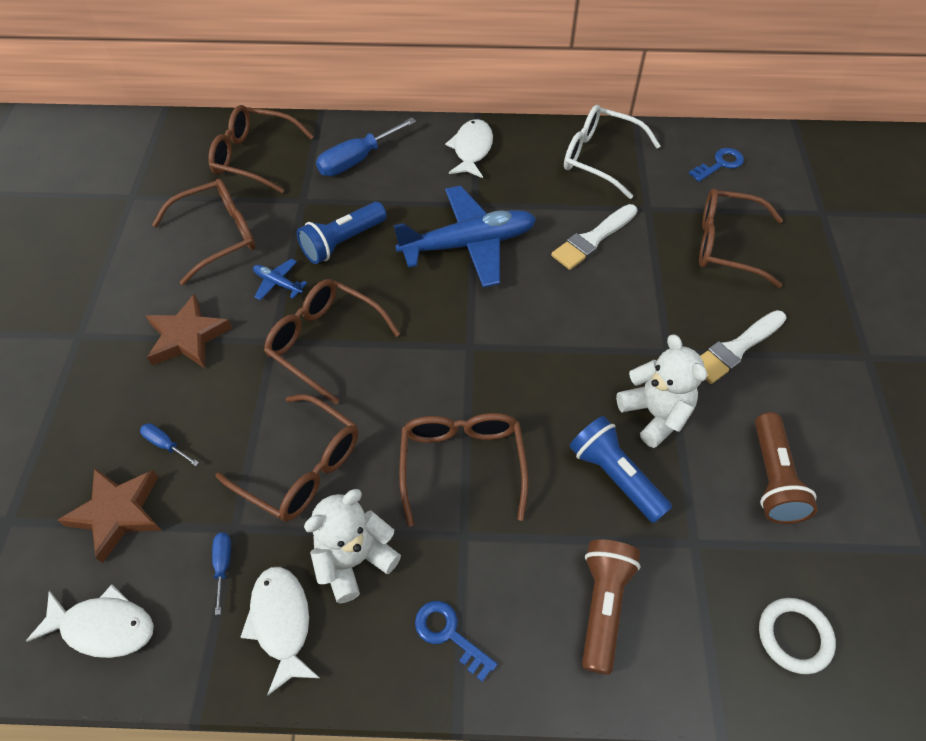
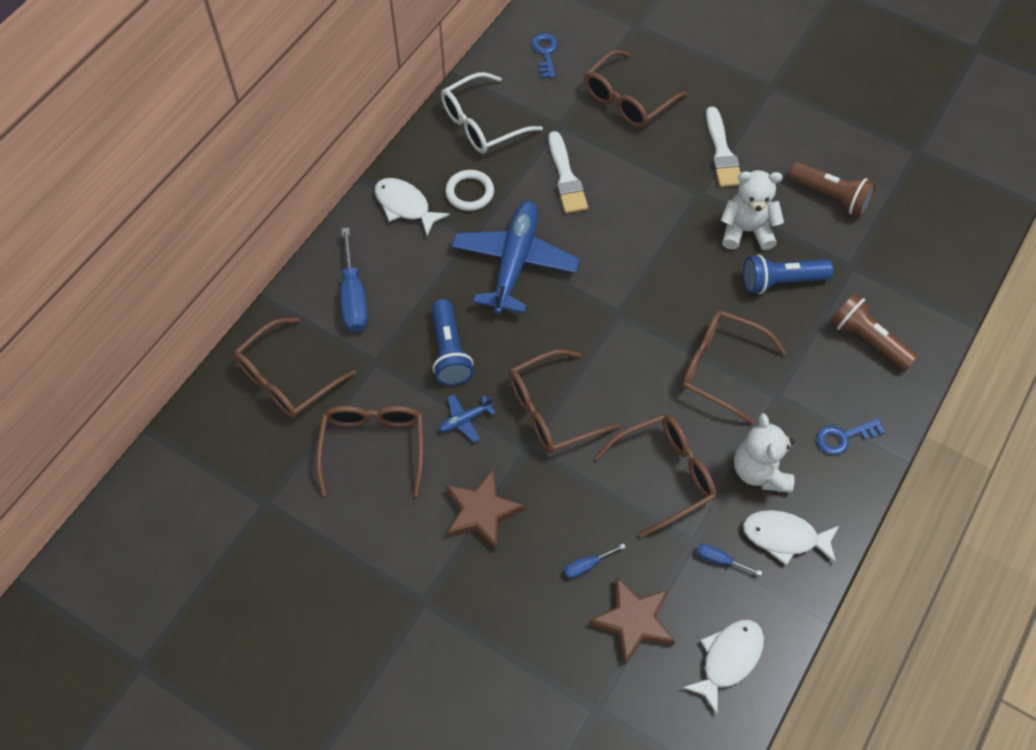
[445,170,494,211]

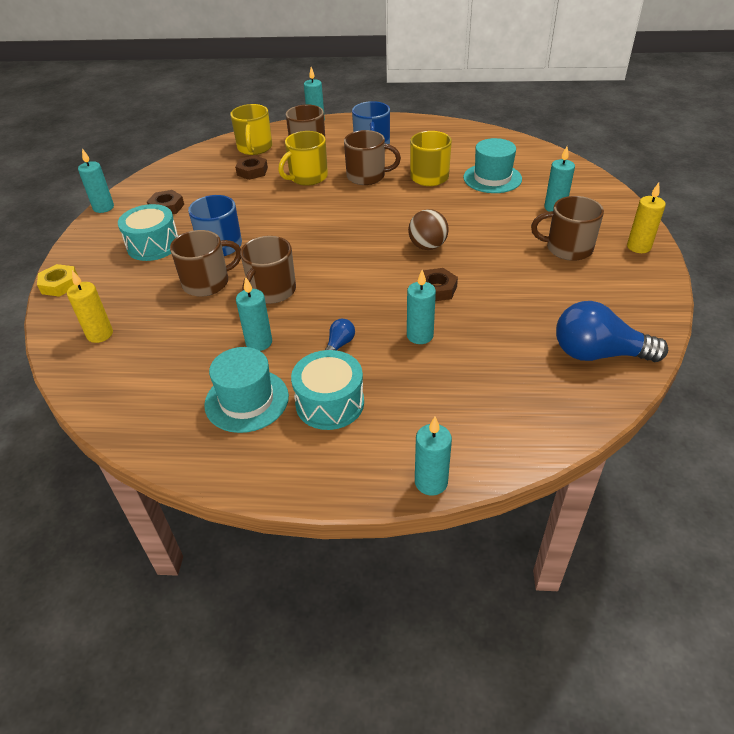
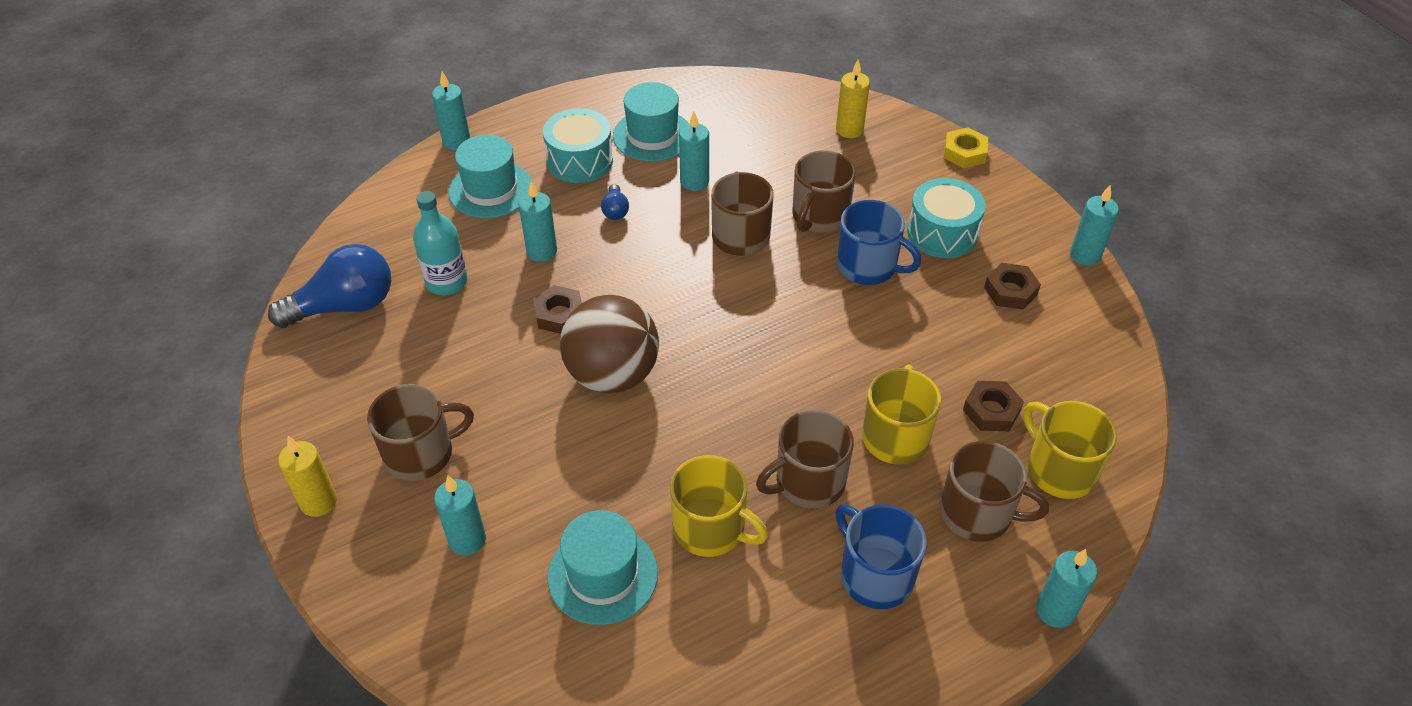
[413,191,468,295]
[449,135,532,218]
[560,295,659,393]

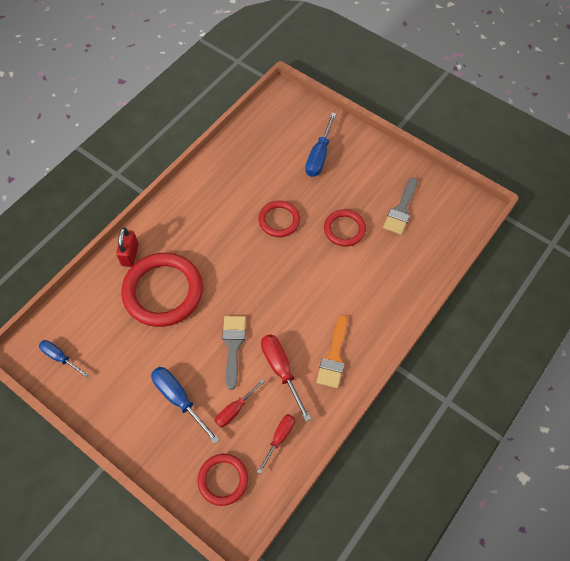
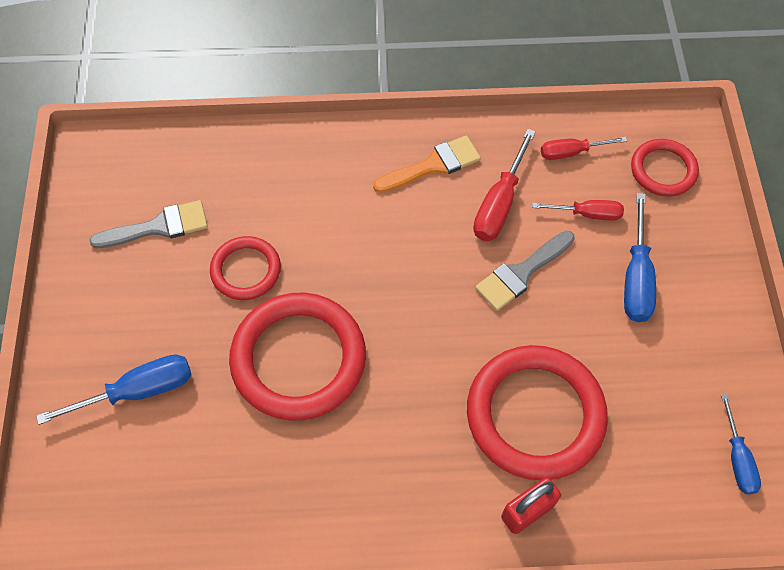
[229,293,366,421]

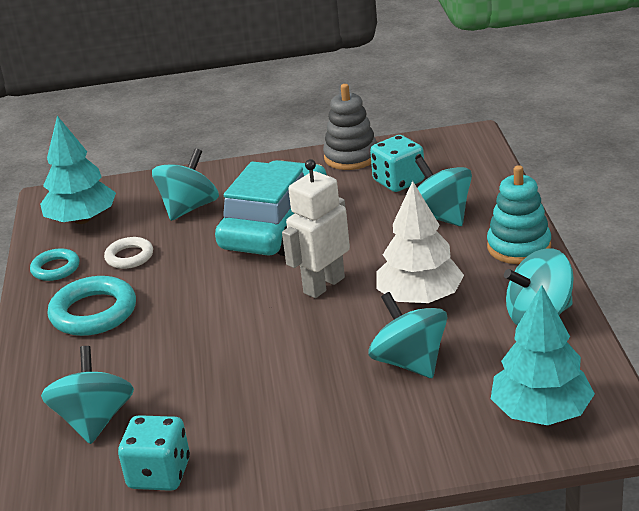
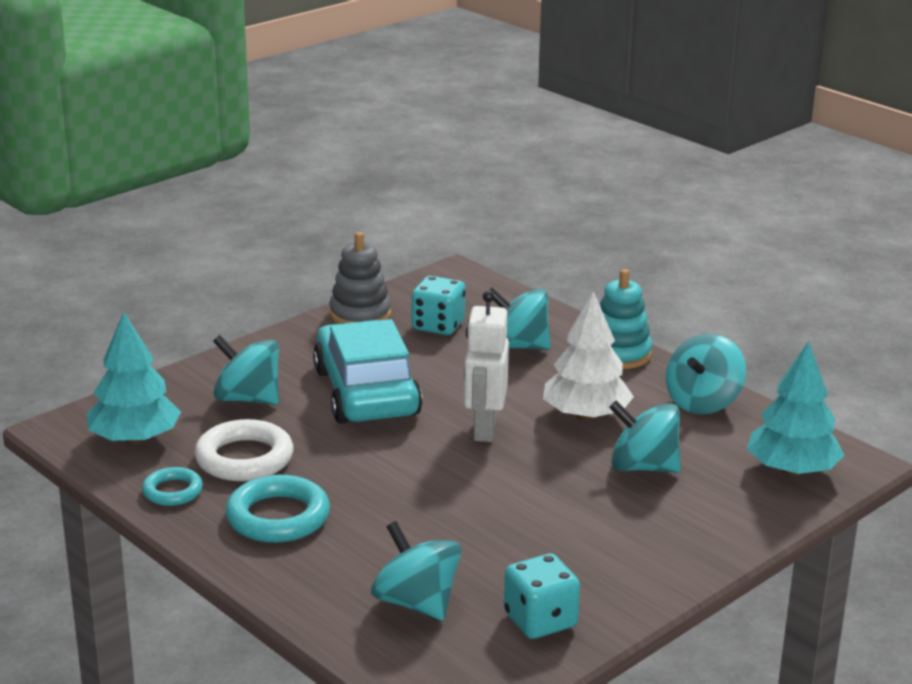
[195,419,294,481]
[213,335,279,405]

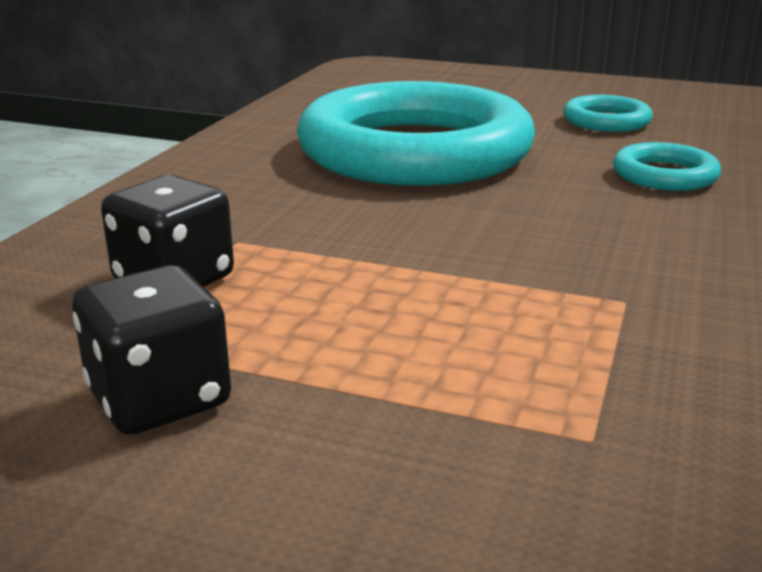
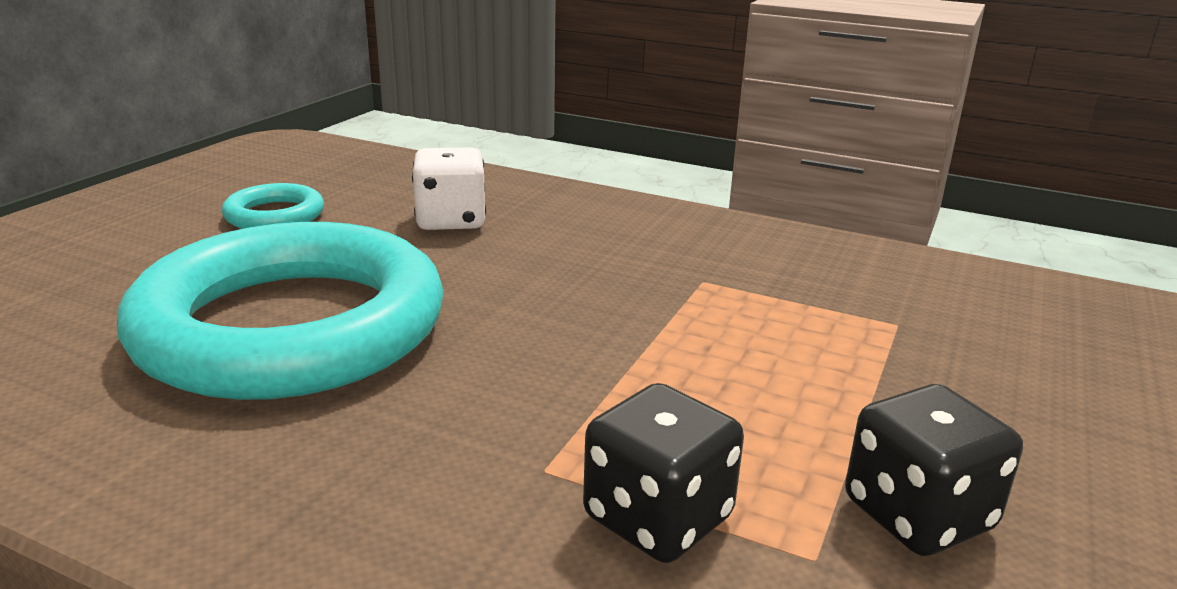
[412,147,486,230]

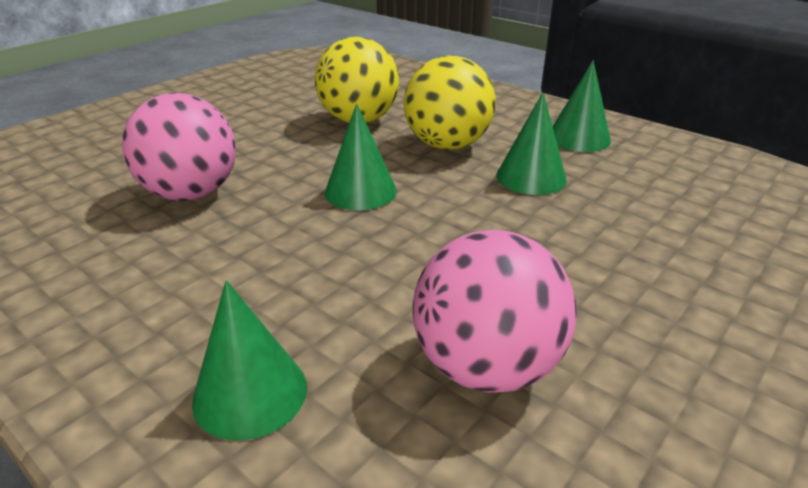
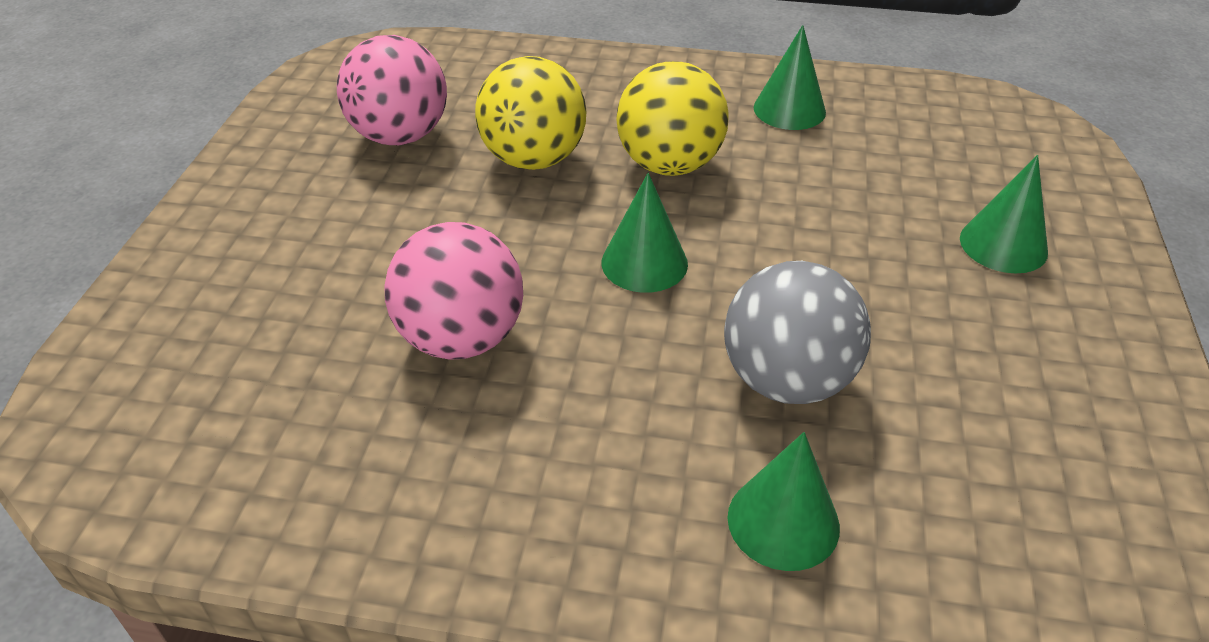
[337,35,447,145]
[724,261,871,404]
[960,155,1048,273]

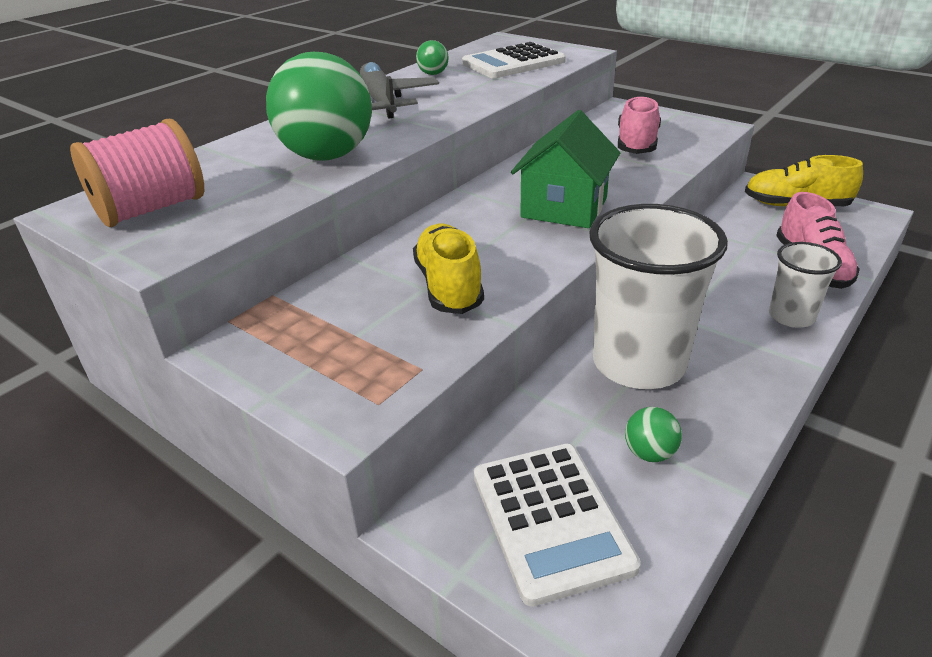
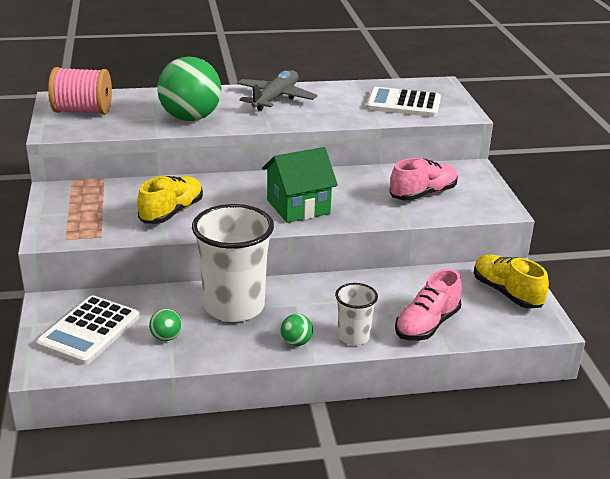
[281,314,313,346]

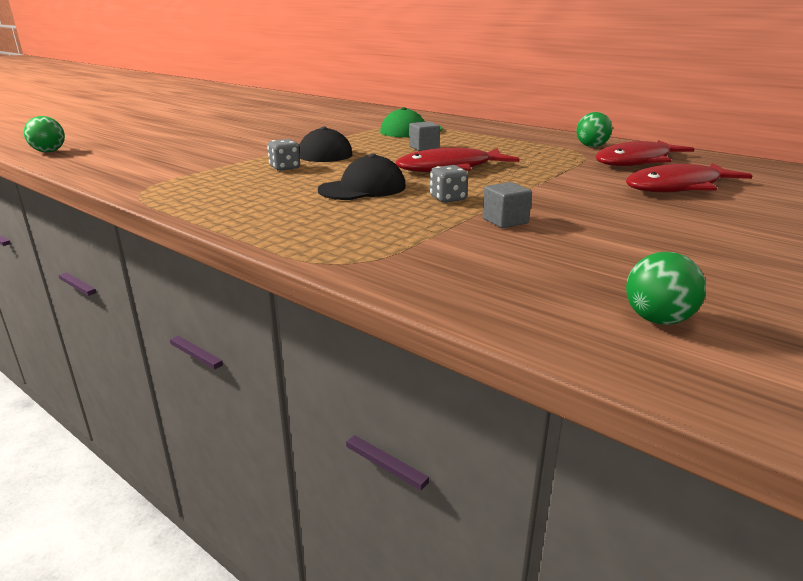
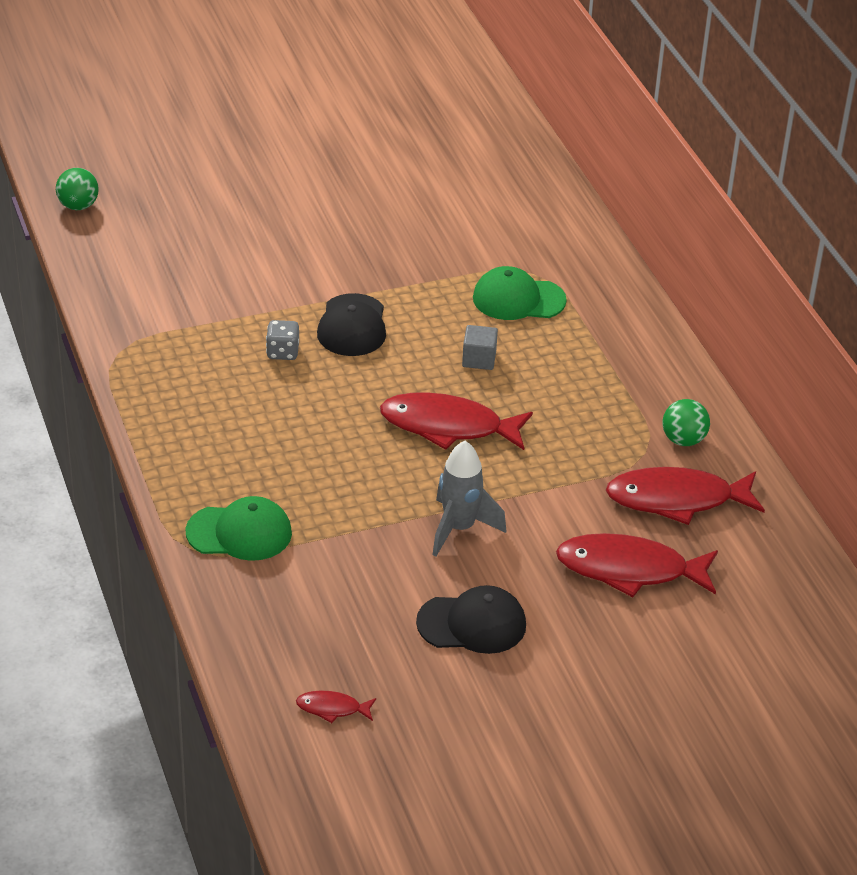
[185,496,292,561]
[296,690,376,723]
[416,585,526,654]
[432,441,506,557]
[430,165,468,203] (first image)
[482,182,532,228] (first image)

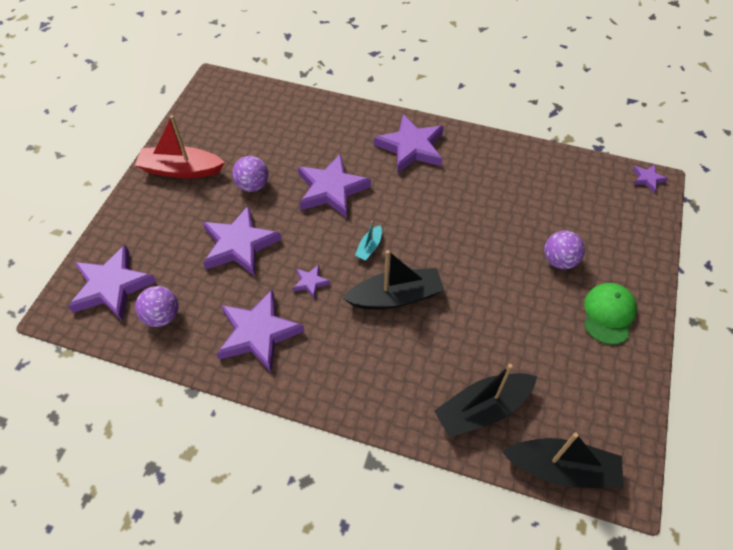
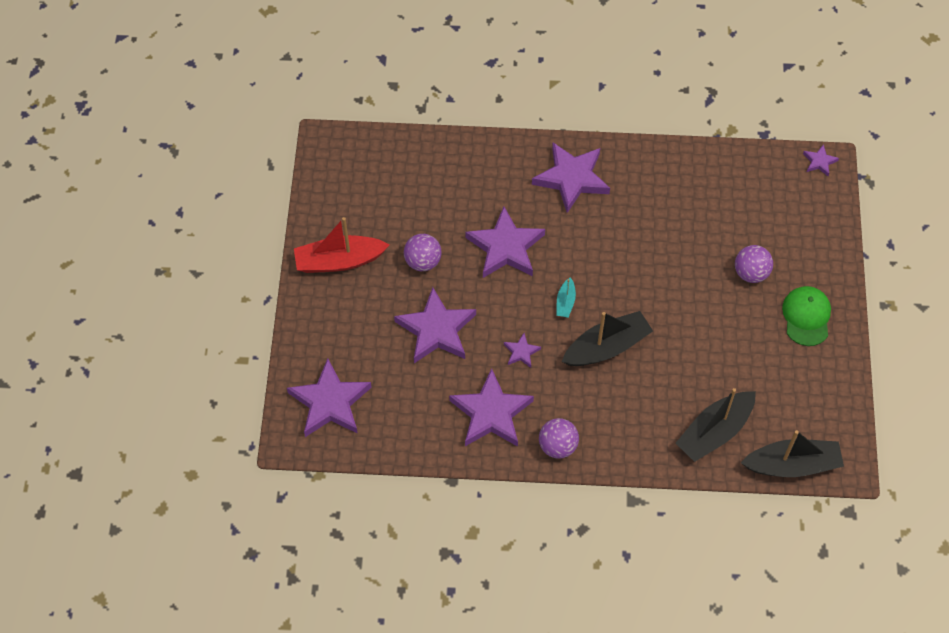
[539,418,579,459]

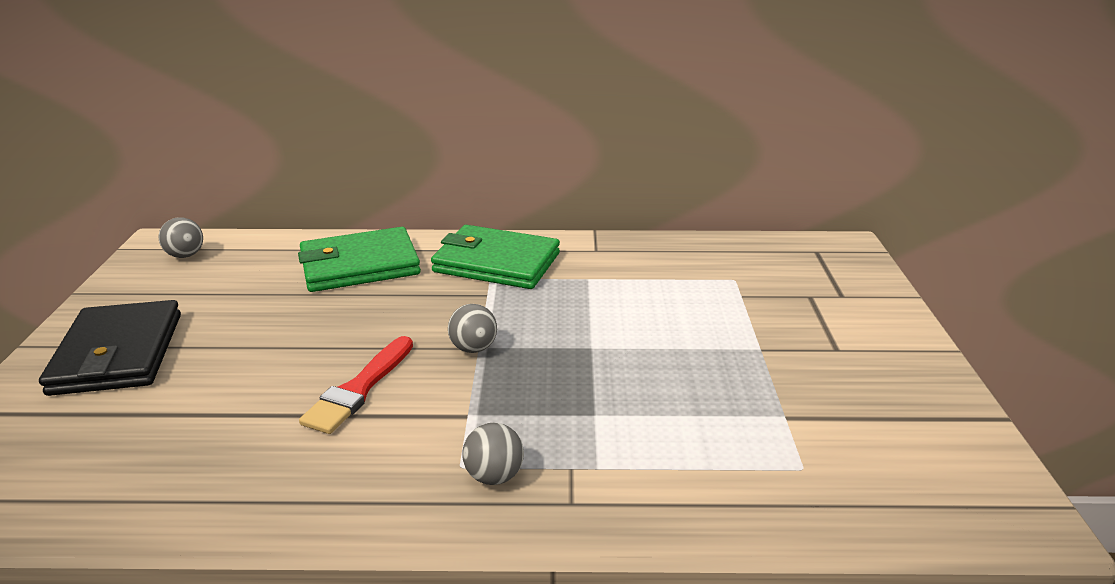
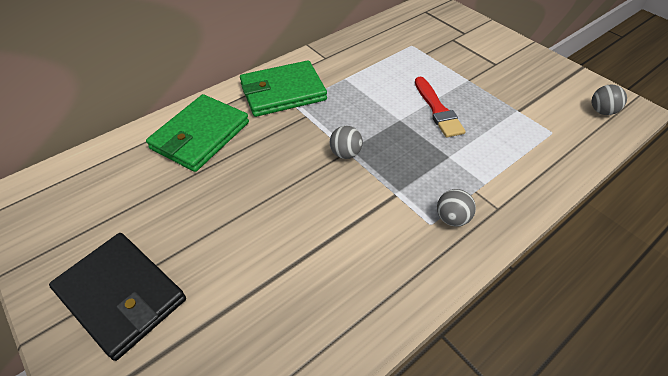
[415,77,466,138]
[592,84,627,115]

